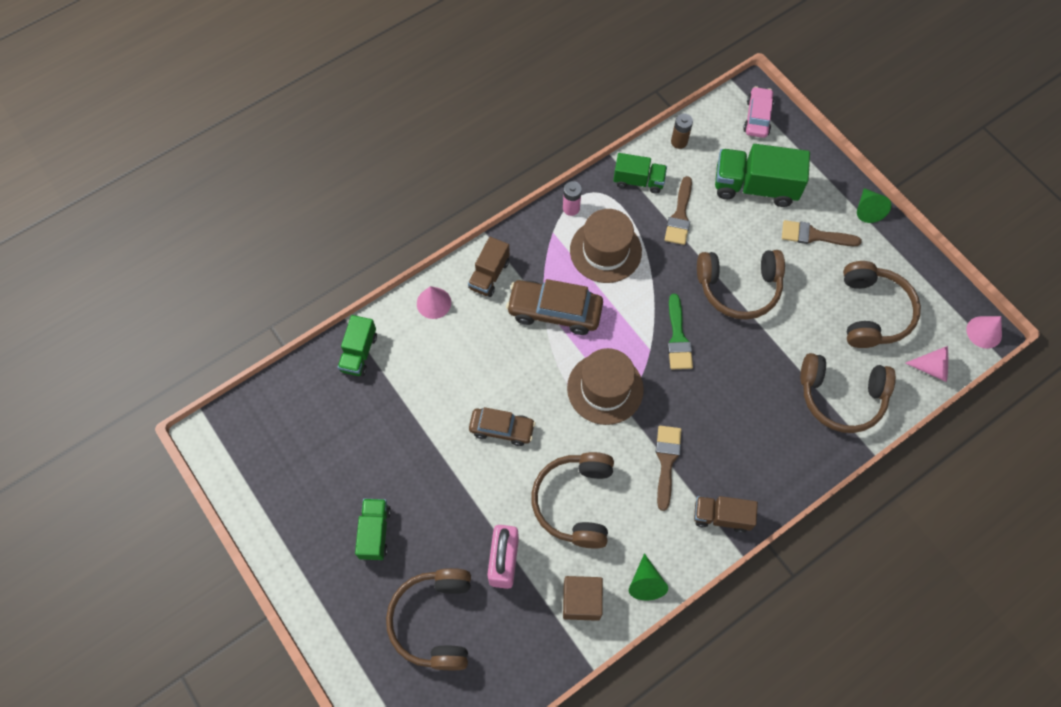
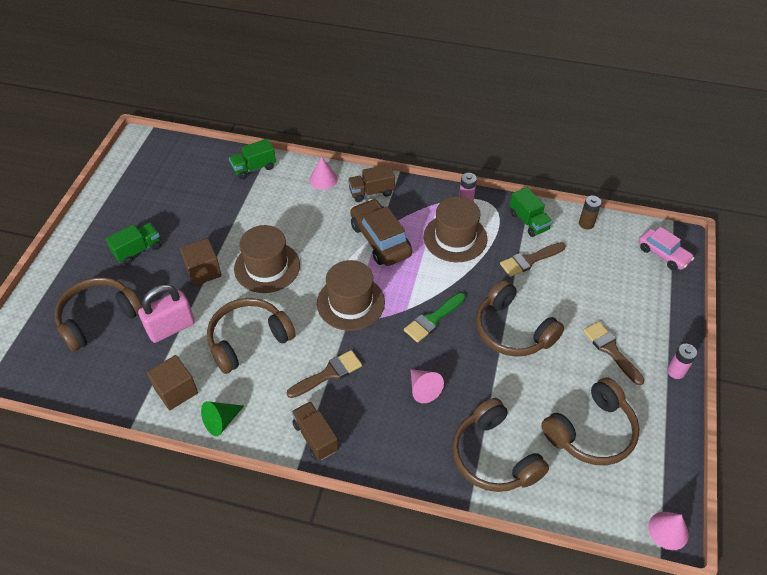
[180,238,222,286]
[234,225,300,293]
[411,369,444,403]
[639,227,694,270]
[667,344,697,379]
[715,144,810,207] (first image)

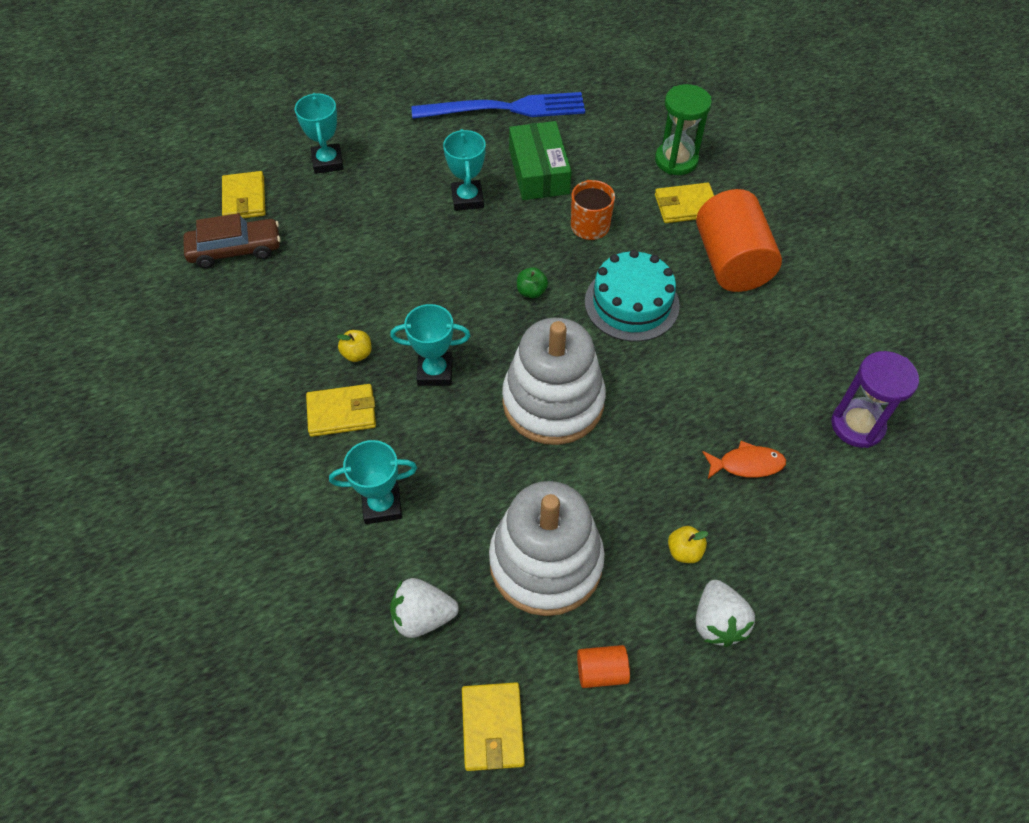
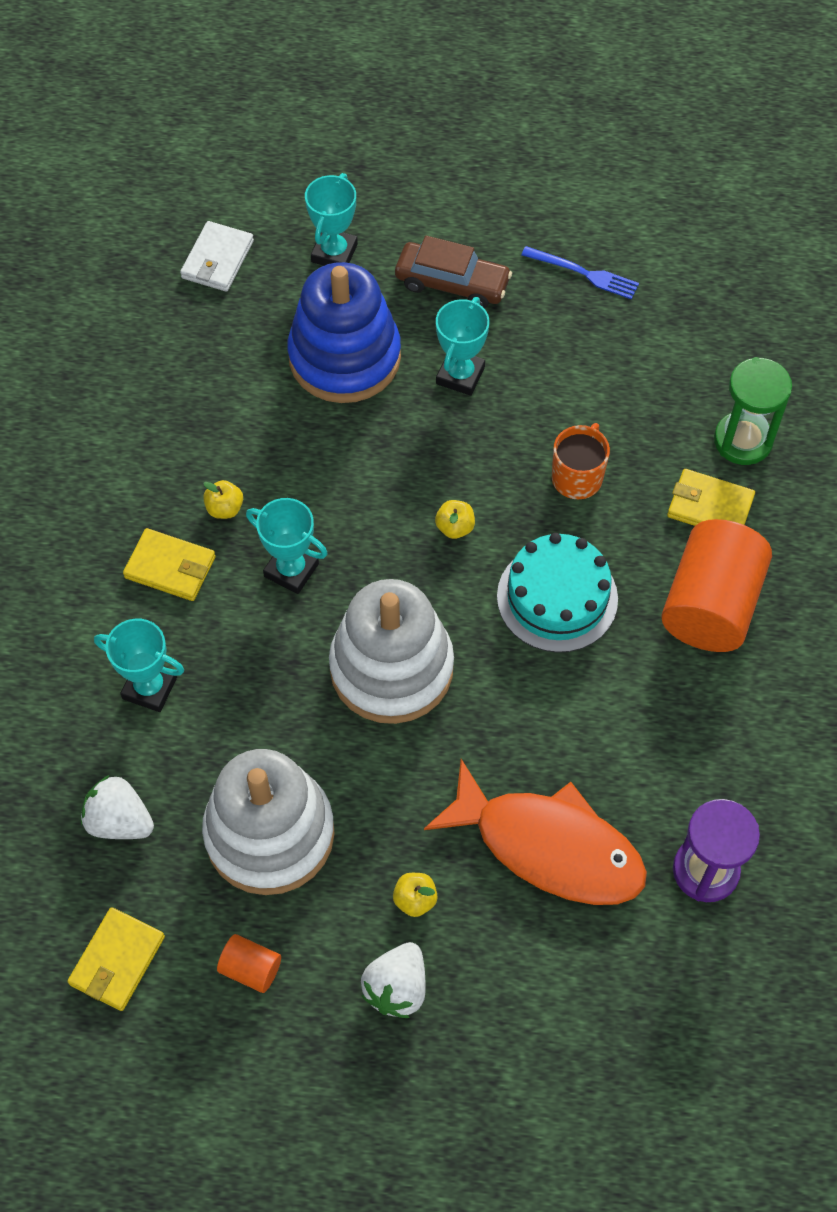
[180,221,254,292]
[287,262,401,403]
[395,236,512,309]
[424,759,647,905]
[435,500,475,539]
[522,246,639,299]
[509,121,572,200] (first image)

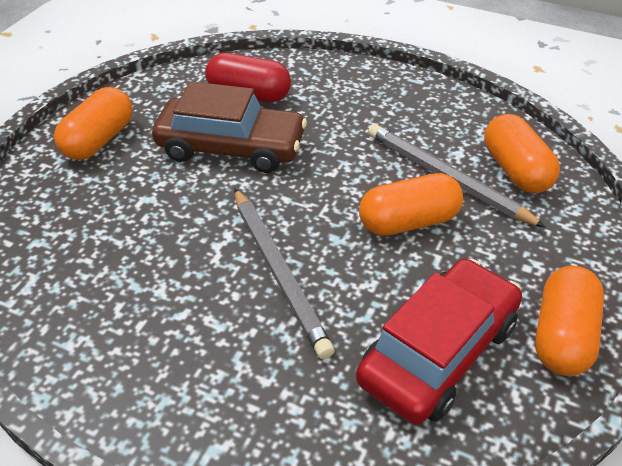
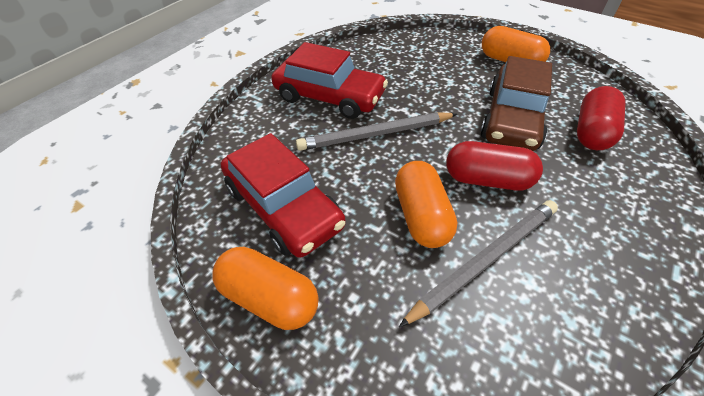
[271,42,388,119]
[446,141,543,191]
[484,114,560,193] (first image)

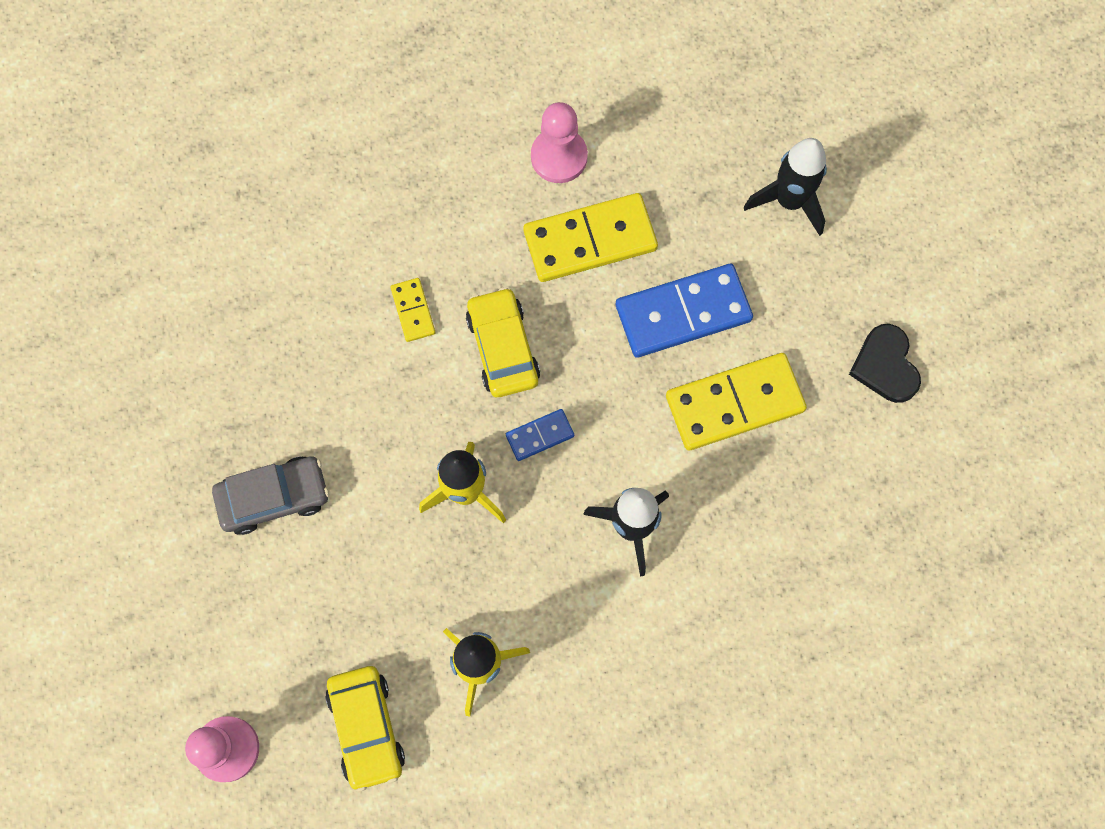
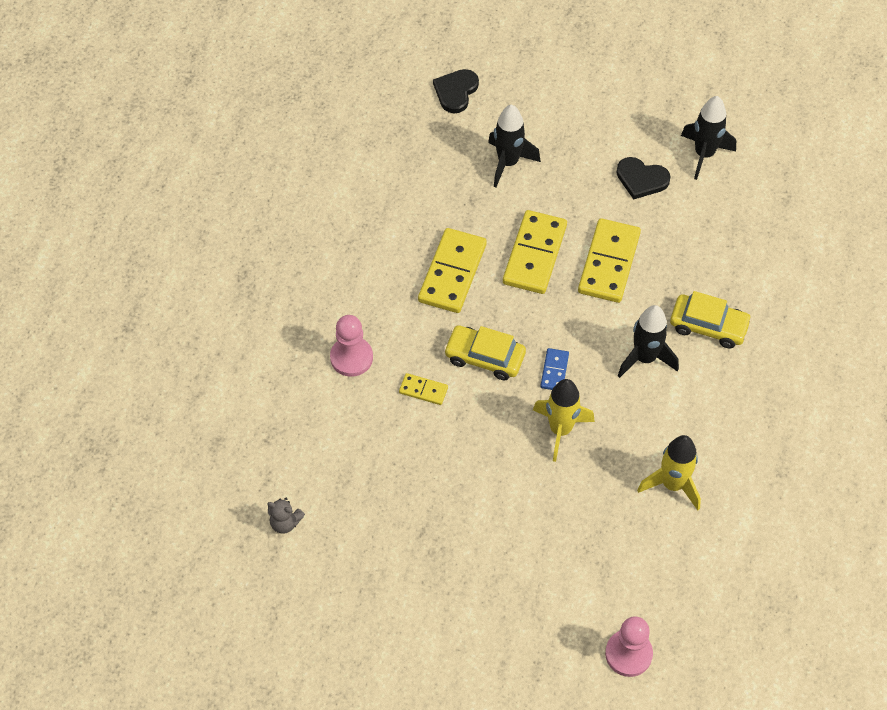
[268,498,305,534]
[330,315,373,377]
[433,69,479,113]
[503,210,567,294]
[670,291,752,348]
[681,96,736,180]
[212,457,329,535] (first image)

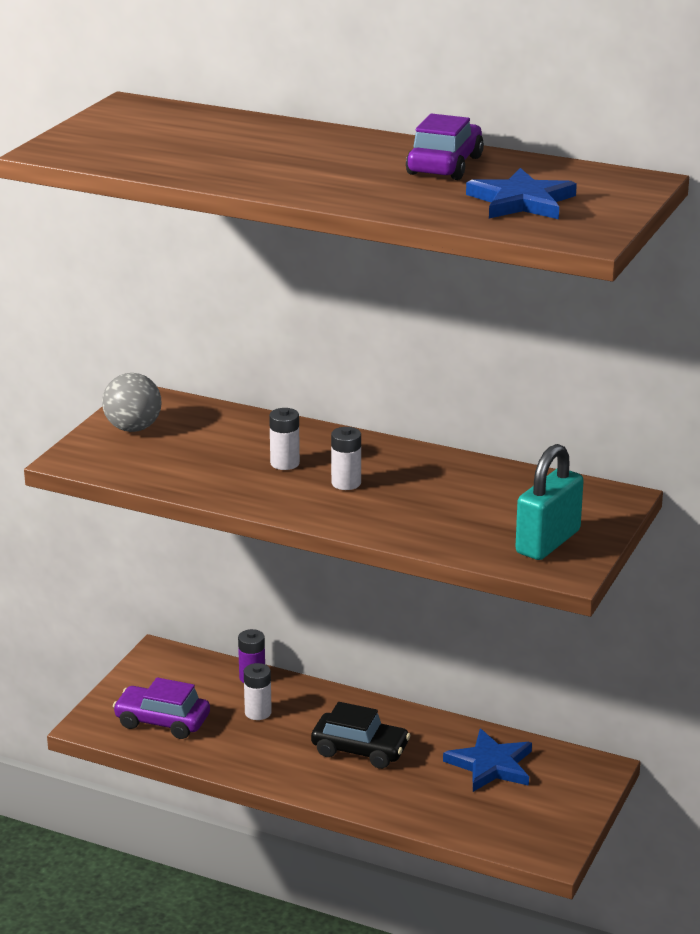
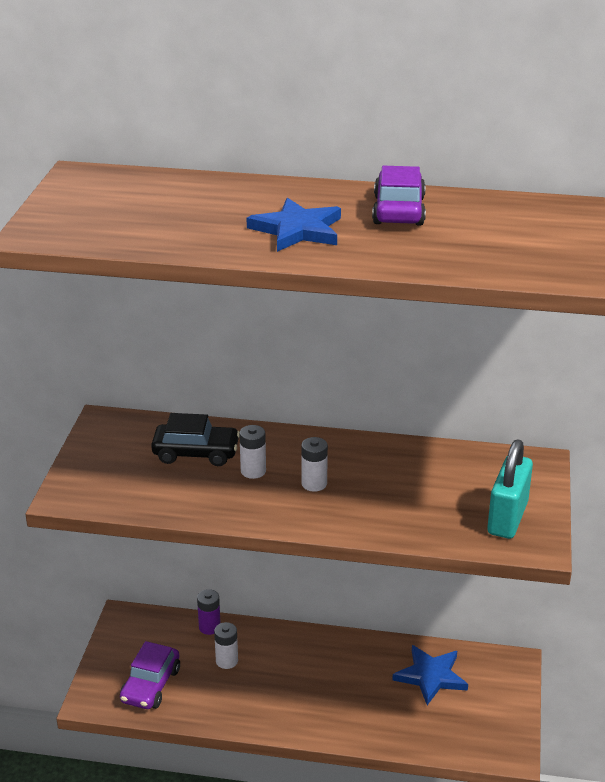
[120,641,180,709]
[151,413,240,466]
[247,198,341,252]
[102,373,162,432] (first image)

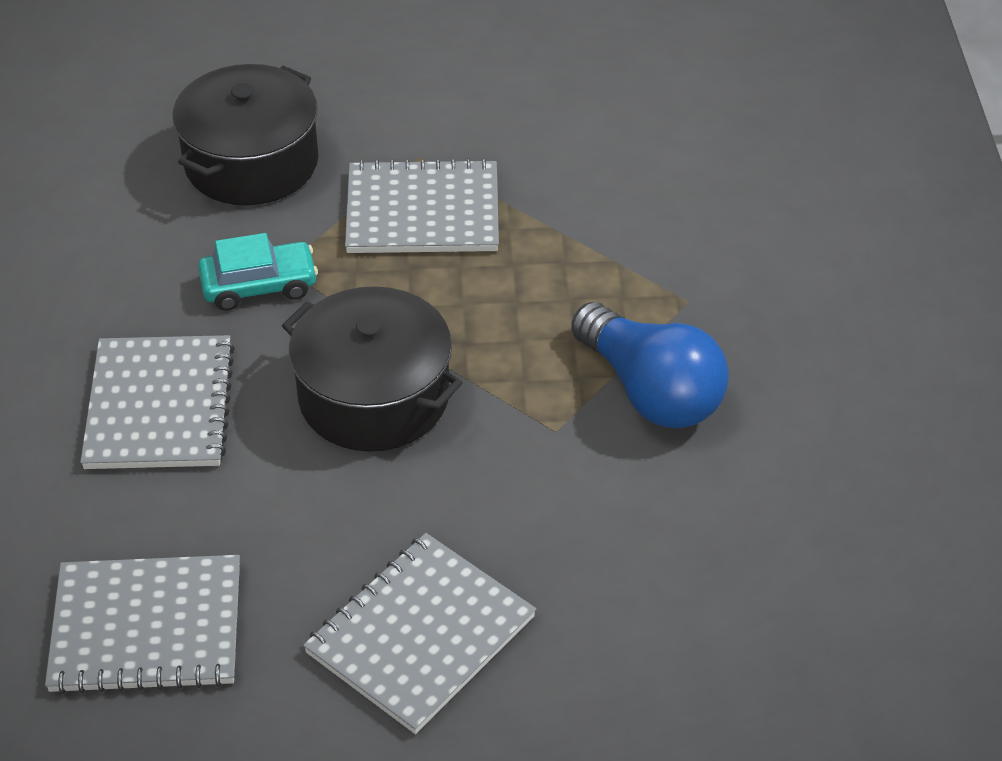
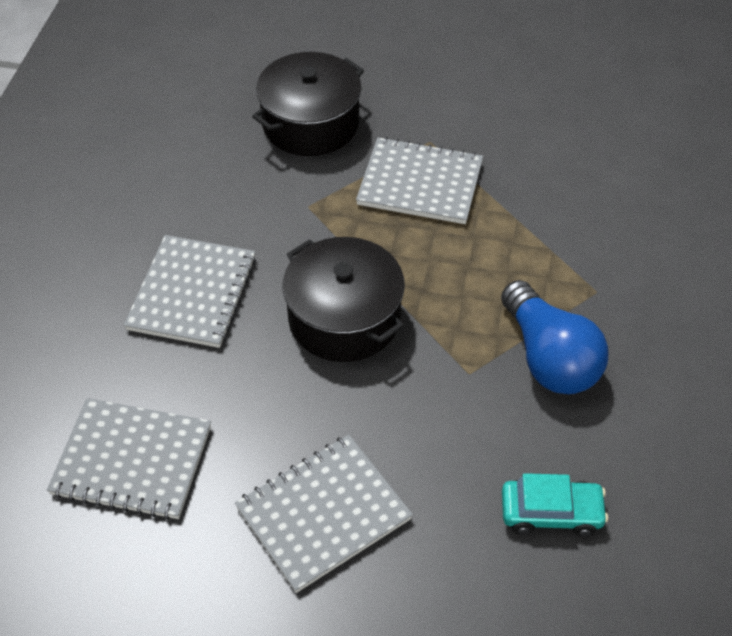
[502,473,608,537]

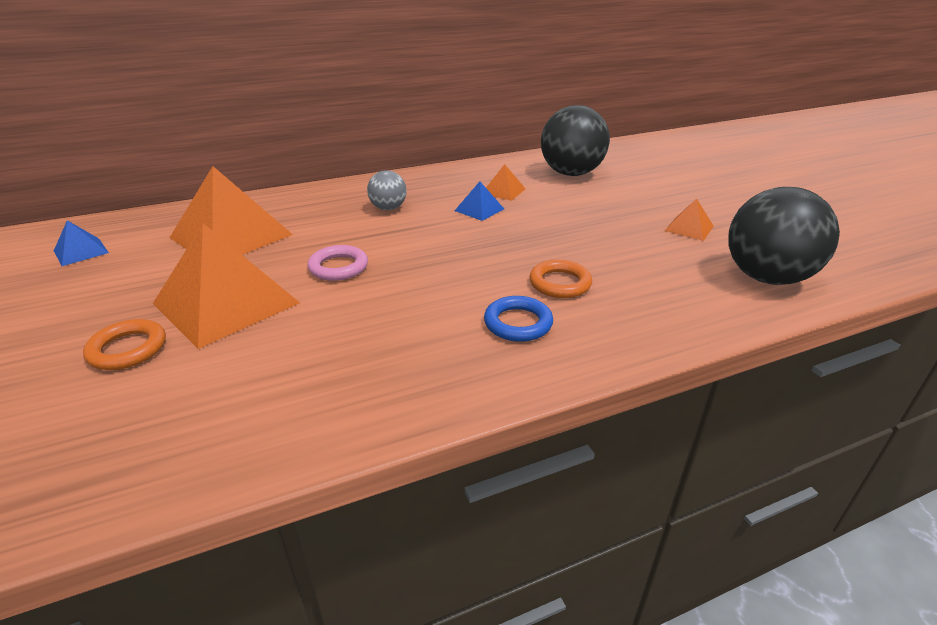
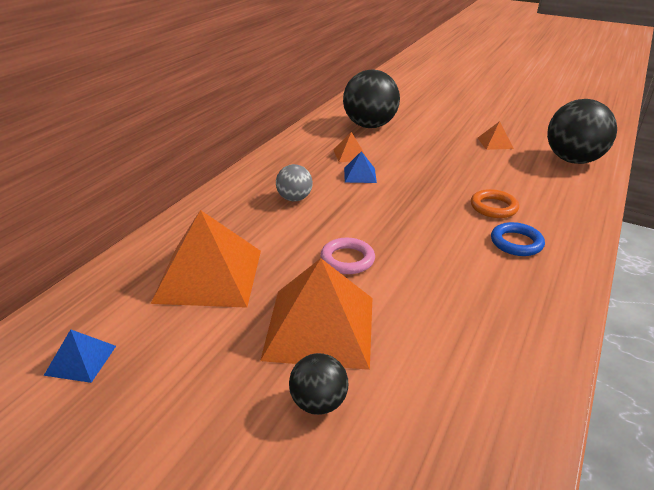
[289,353,348,415]

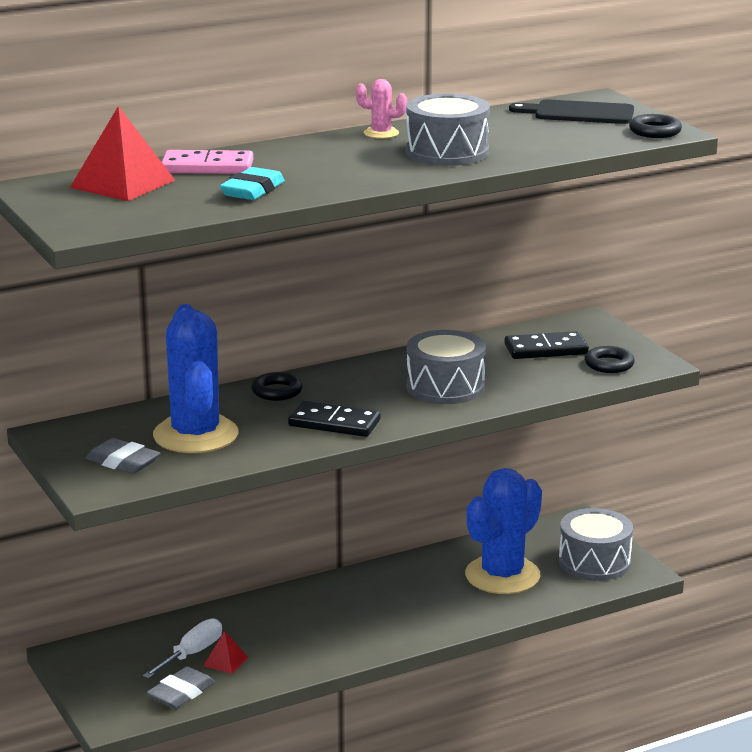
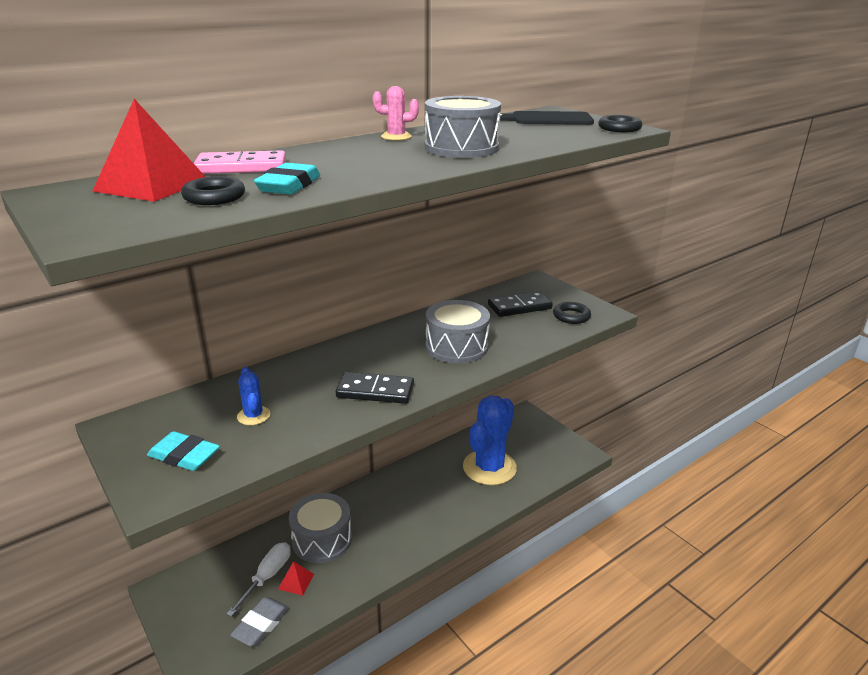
[147,431,220,471]
[181,176,245,205]
[237,367,270,425]
[289,493,352,563]

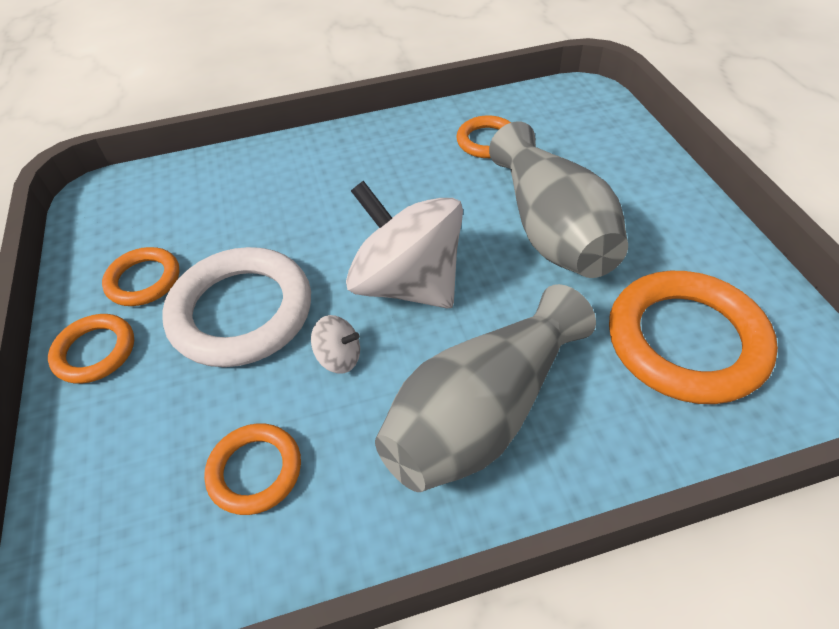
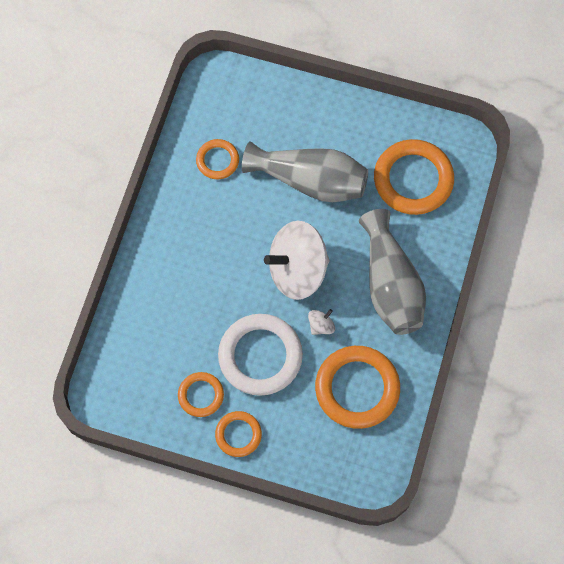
[315,346,400,429]

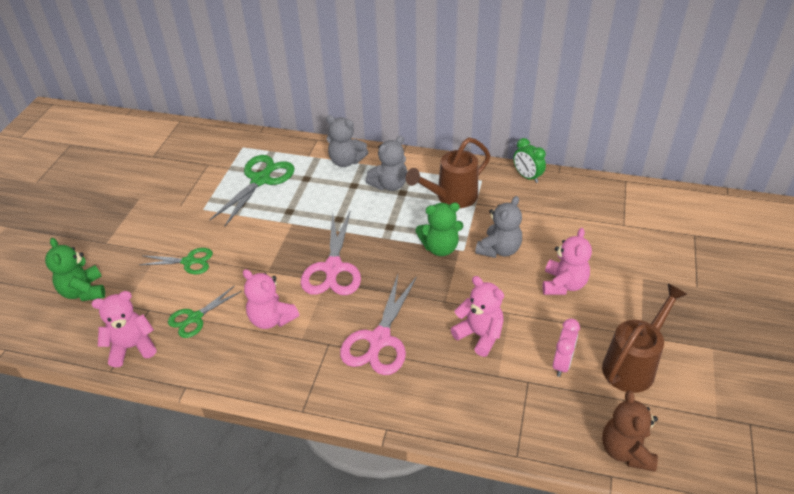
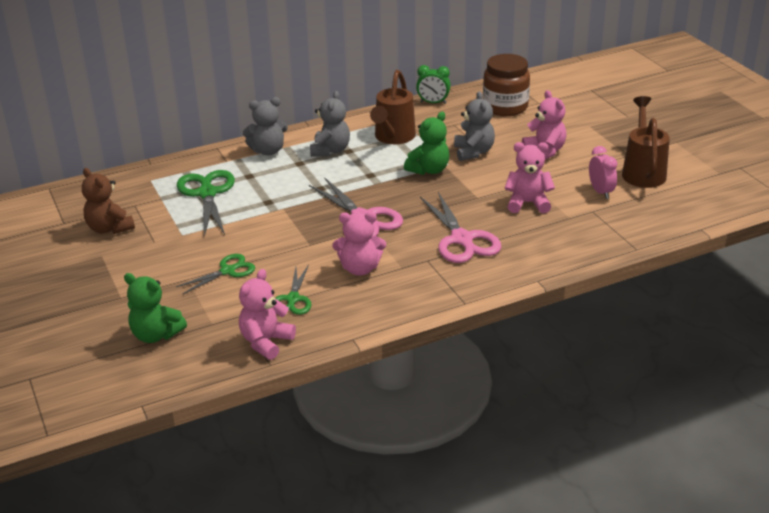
[82,168,135,234]
[483,54,530,116]

